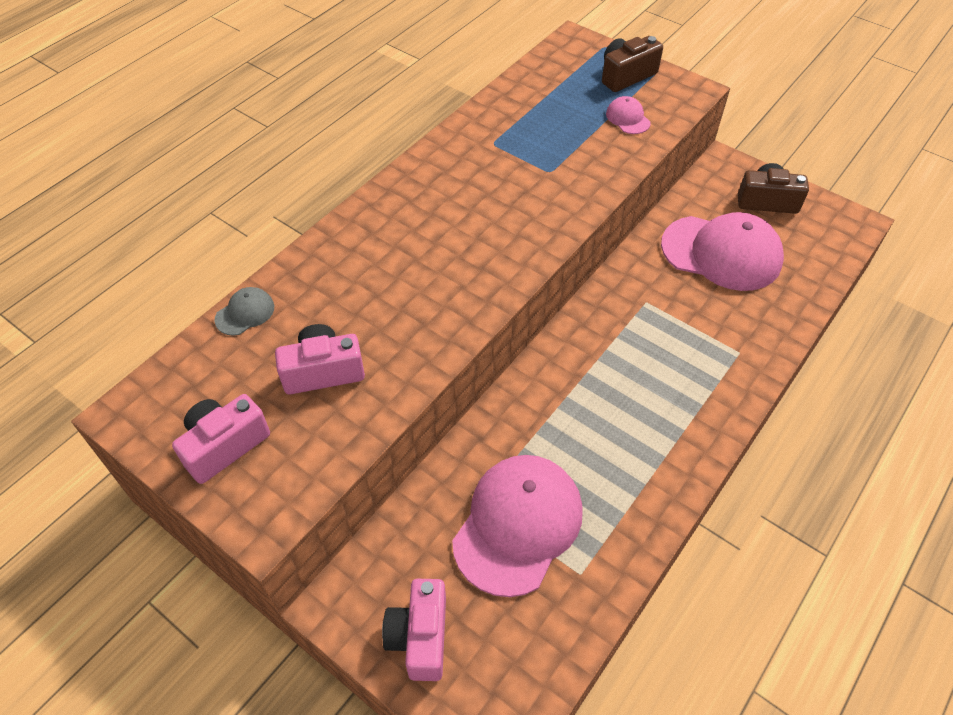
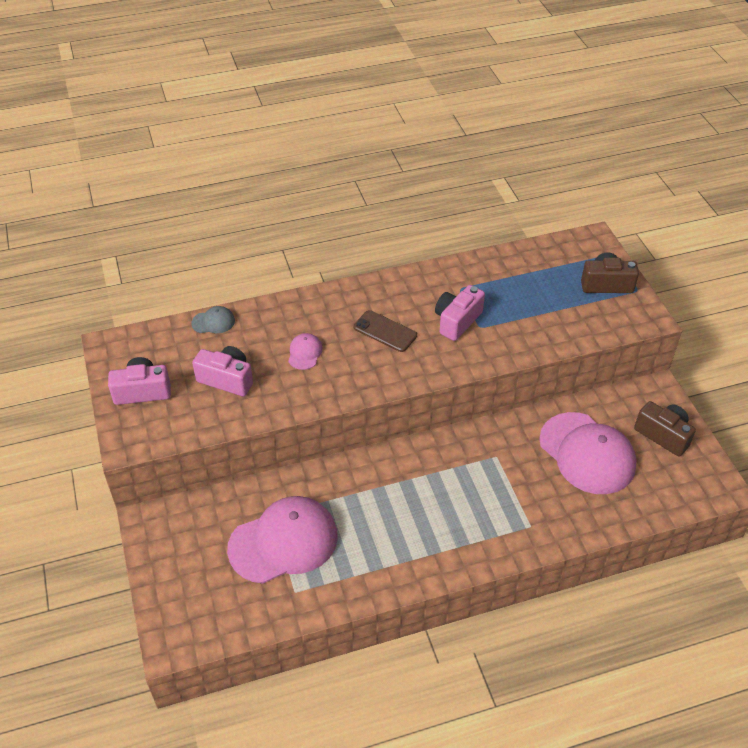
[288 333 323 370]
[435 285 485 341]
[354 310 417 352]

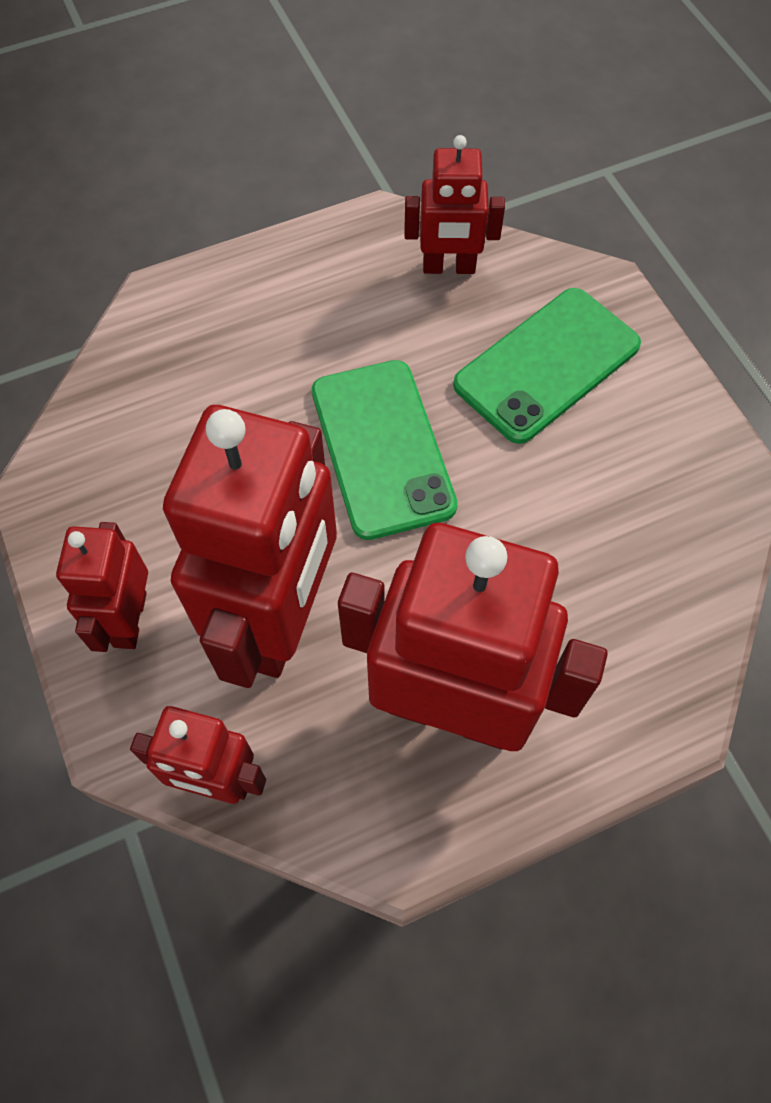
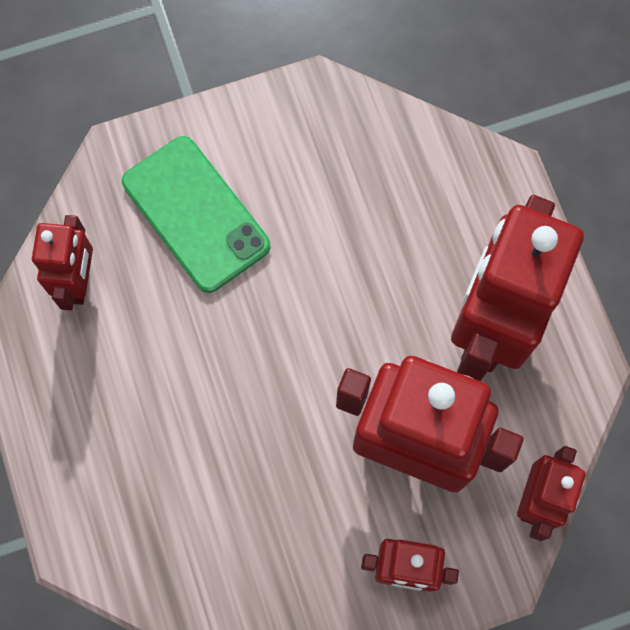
[312 360 458 540] (first image)

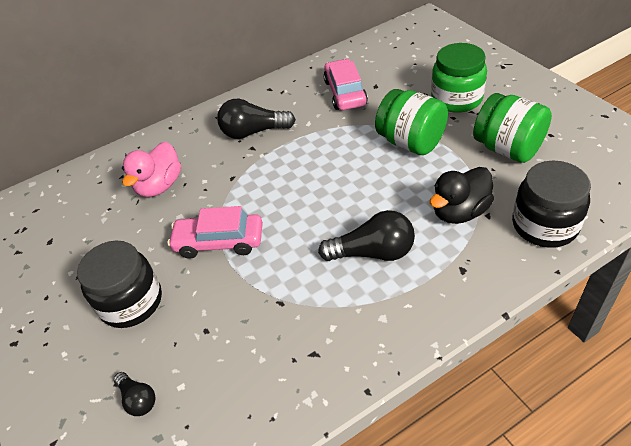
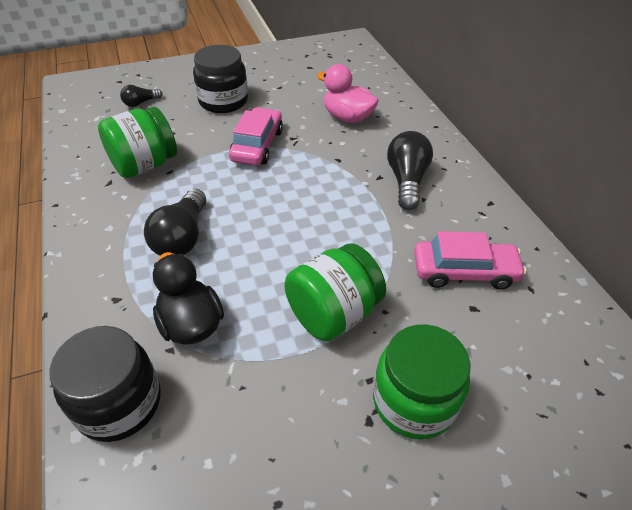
[98 107 177 178]

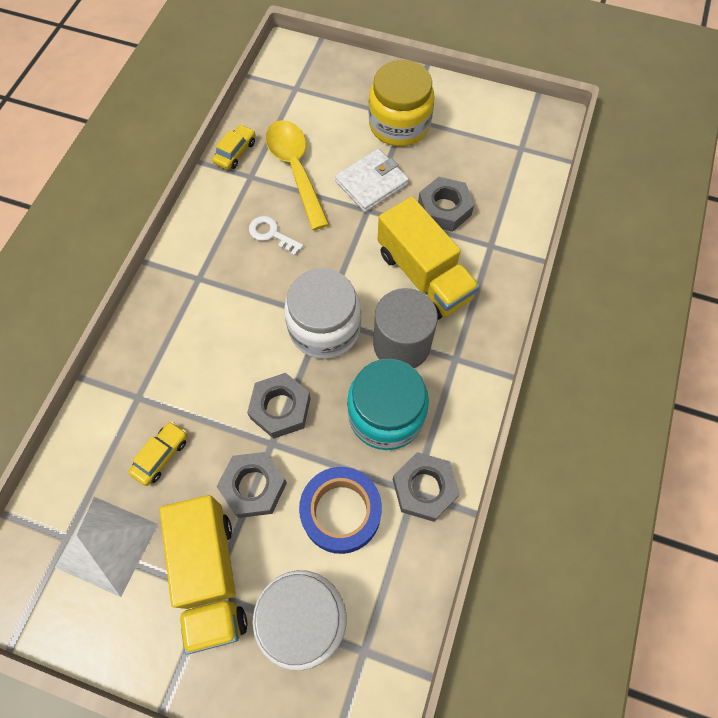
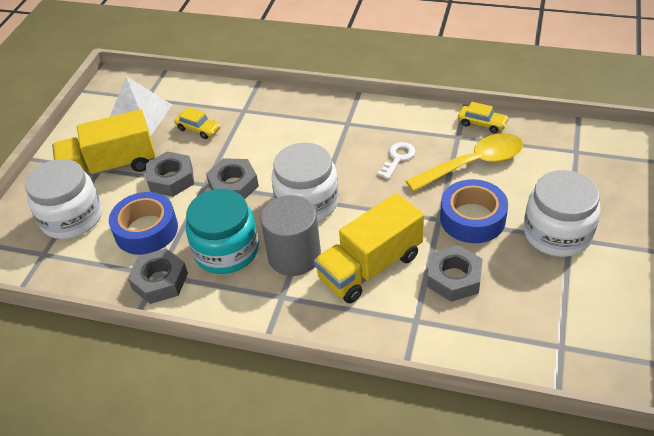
[524 170 601 257]
[440 179 508 243]

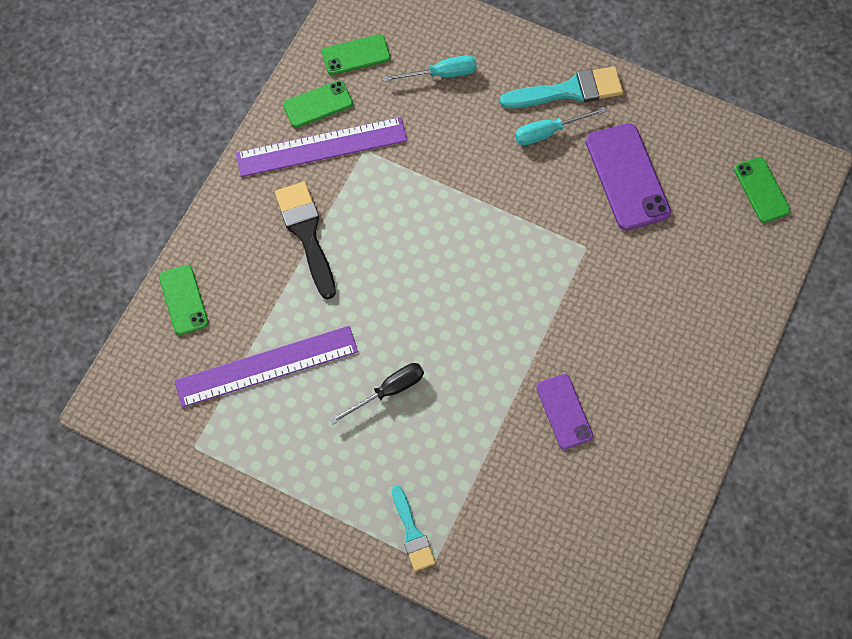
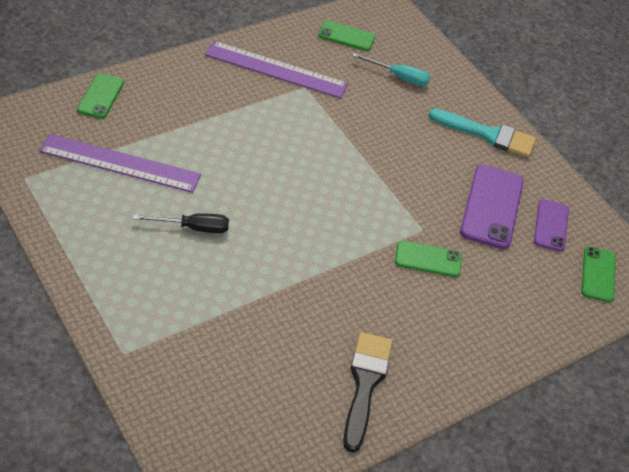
[395 240 462 277]
[515 107 607 145] (first image)
[343 332 392 453]
[534 199 569 251]
[392 485 436 571] (first image)

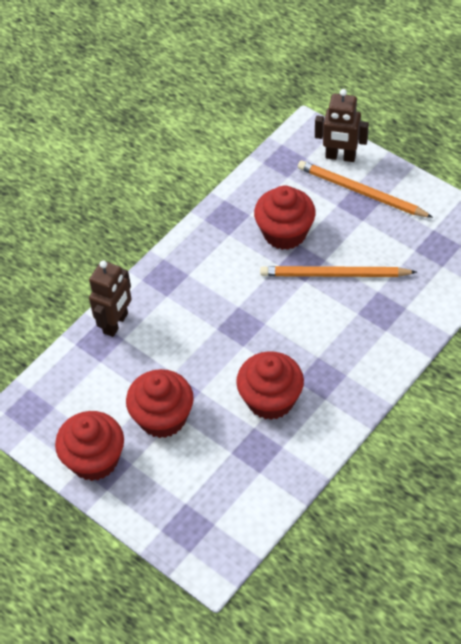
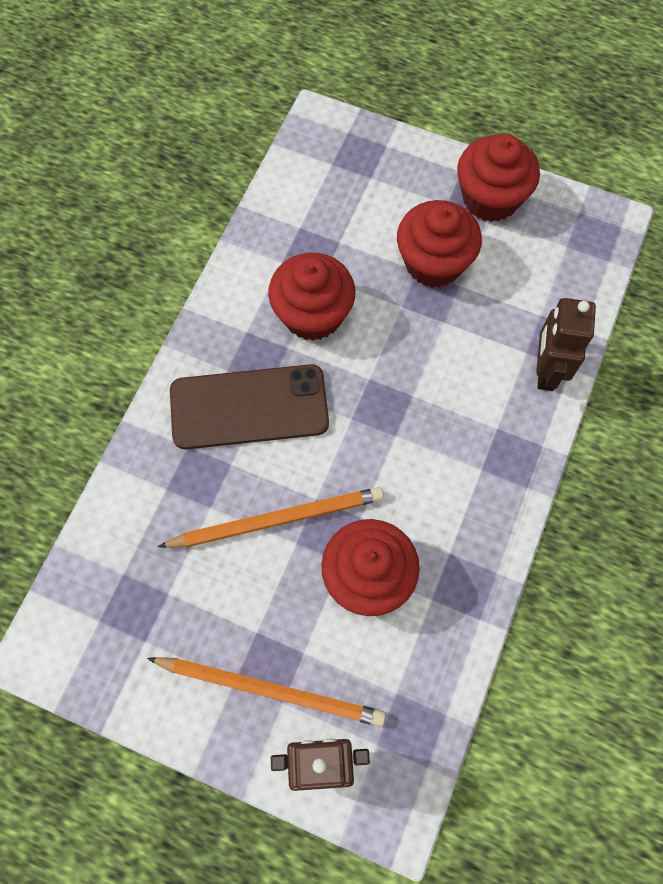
[170 364 329 449]

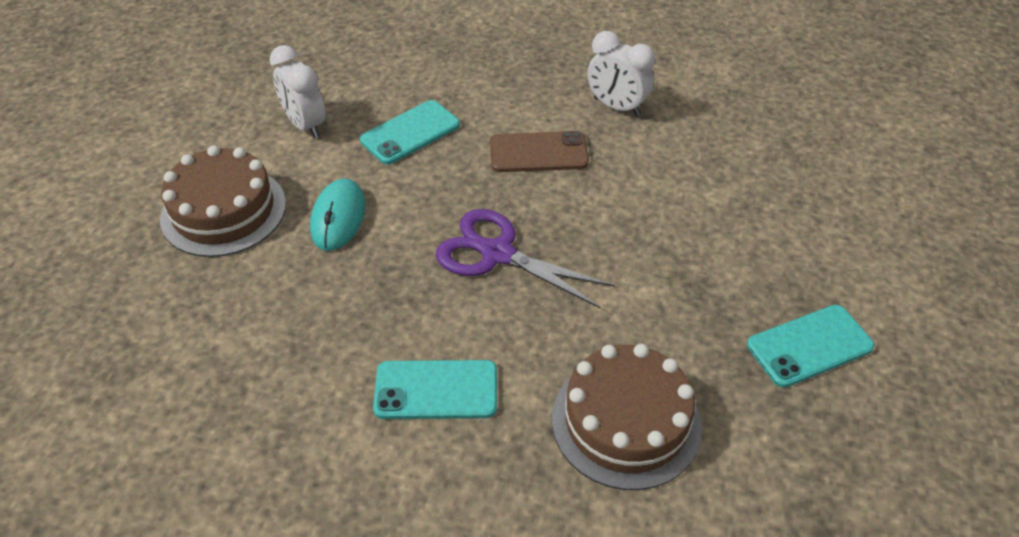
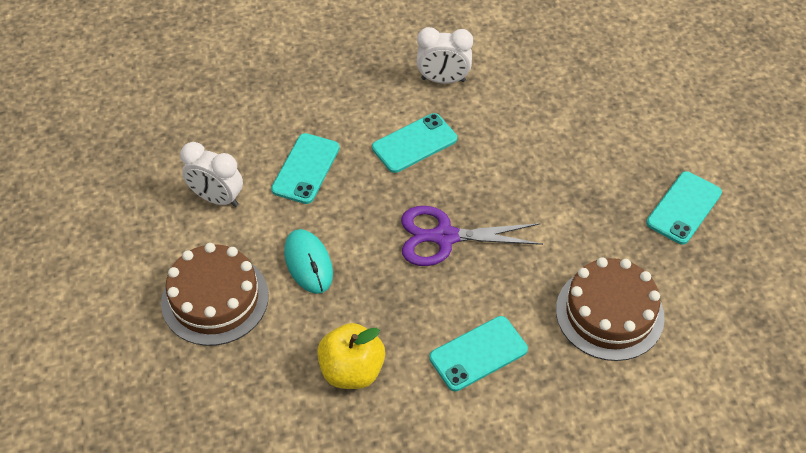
[372 113 457 173]
[317 323 385 389]

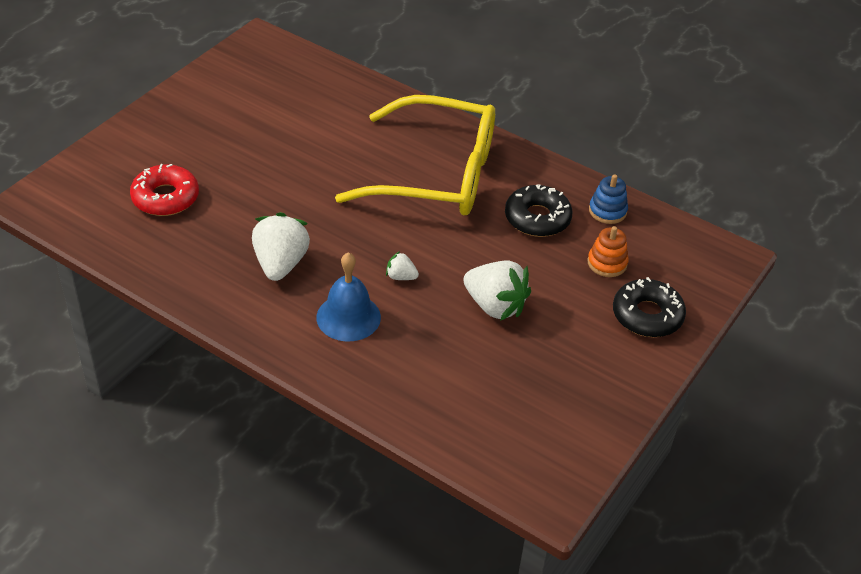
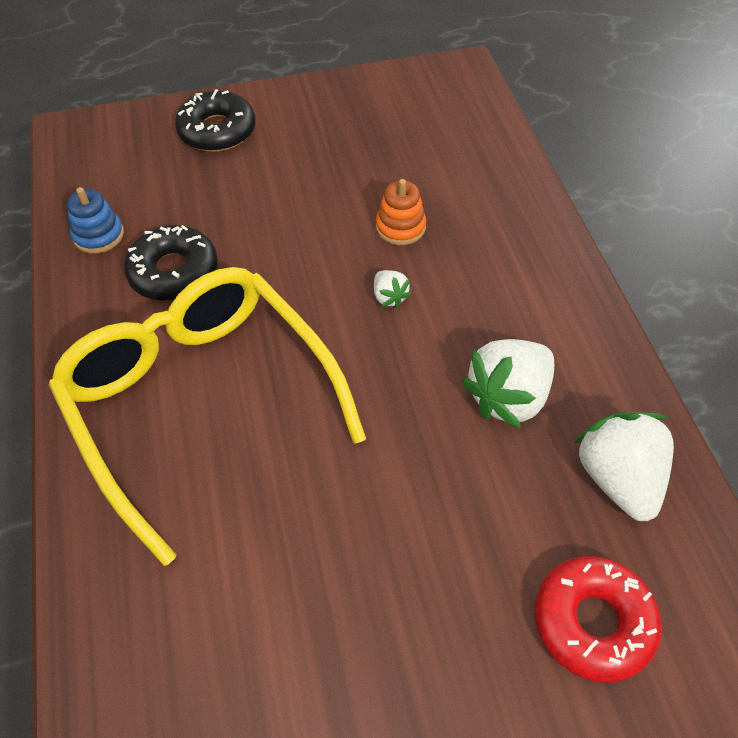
[376 179 426 245]
[316 252 381 342] (first image)
[573 412 674 521]

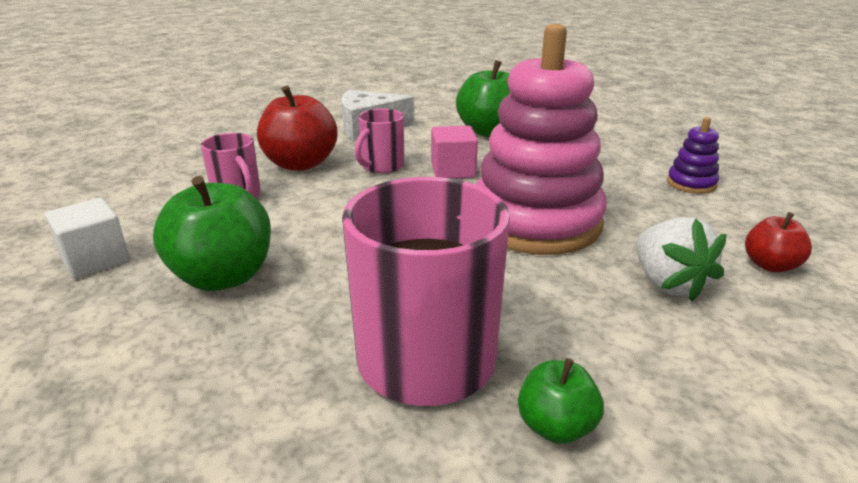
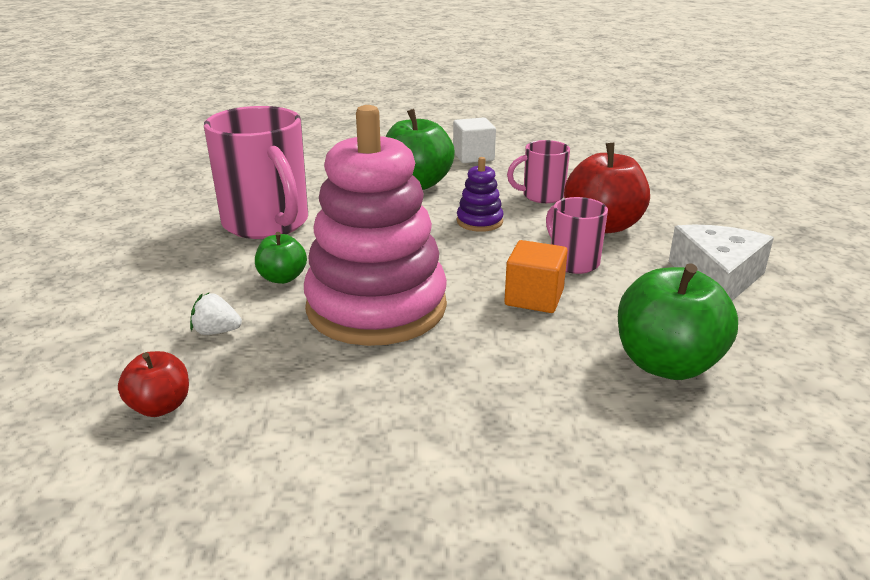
[457 157 504 232]
[504 240 568 313]
[190 293 242 335]
[255 232 307 284]

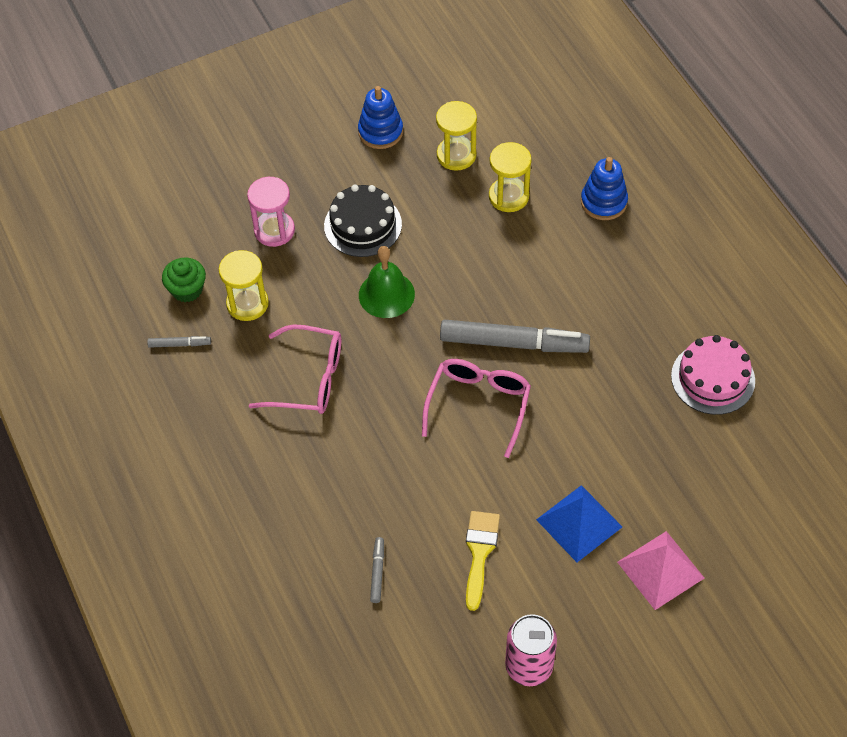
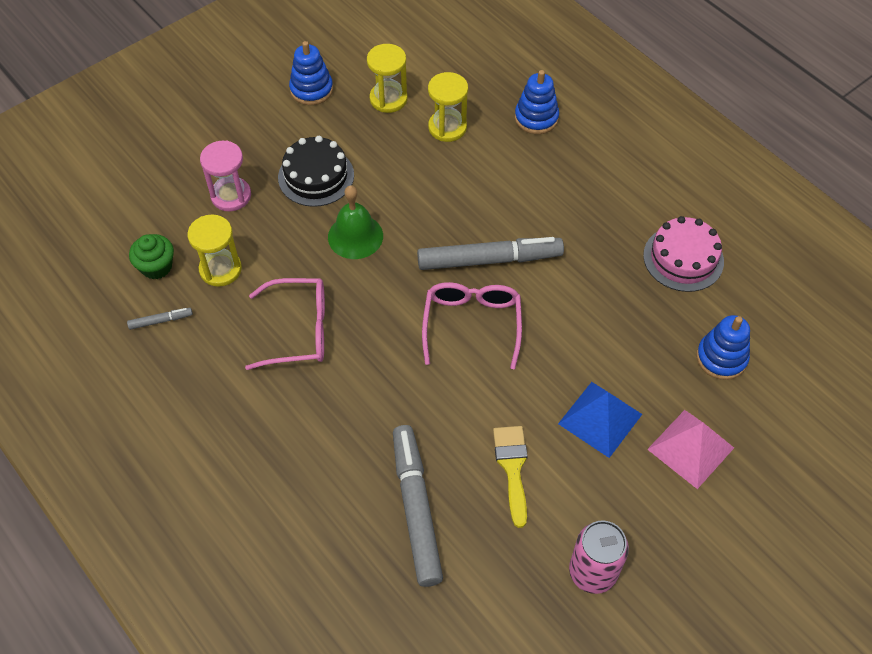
[393 425 443 587]
[696 315 750 380]

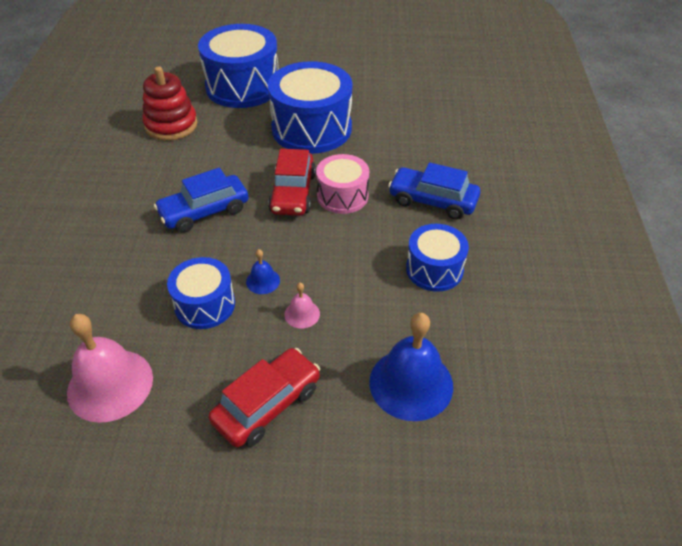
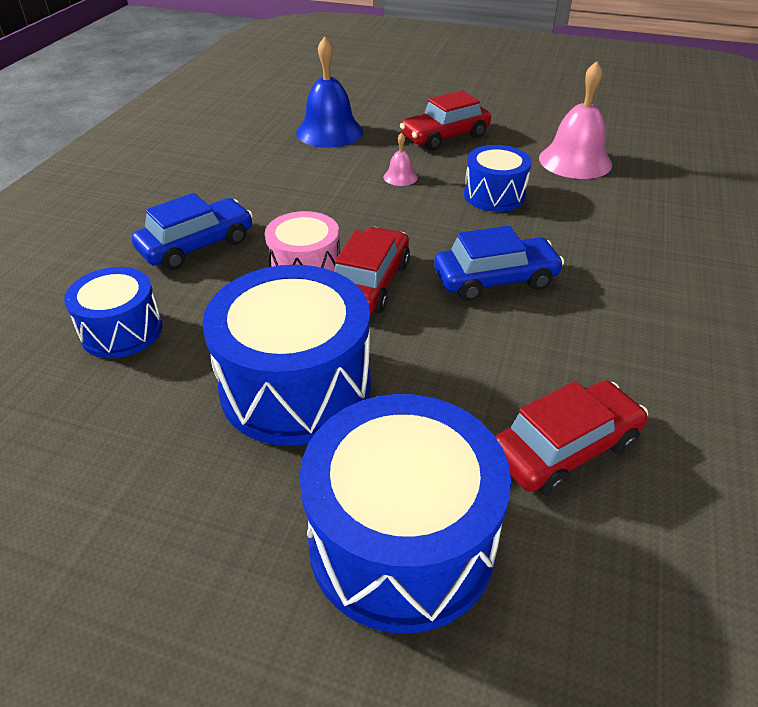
[495 381 648 496]
[132 193 253 270]
[64 267 162 358]
[246 249 280 294] (first image)

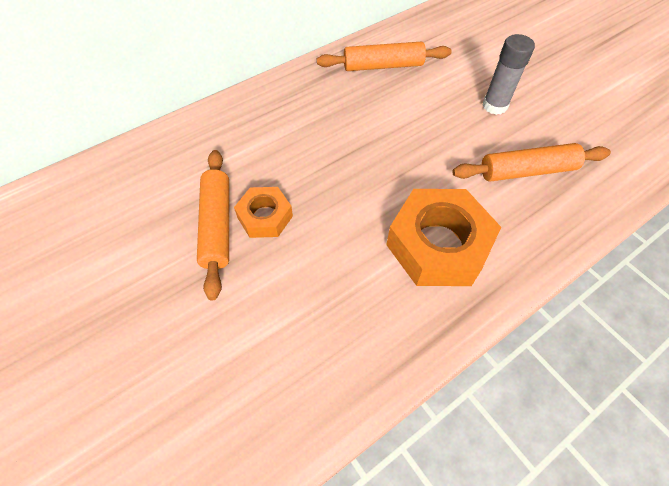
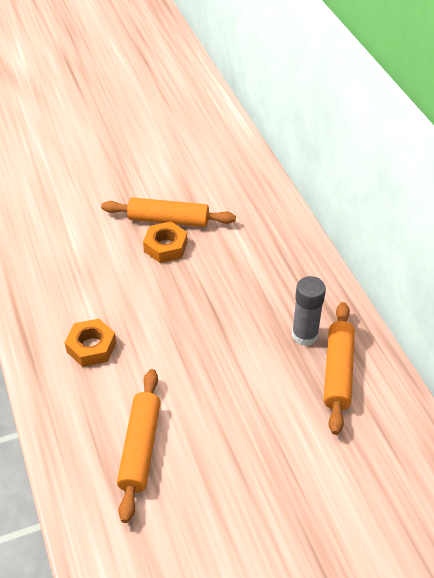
[292 276 326 346]
[65 319 116 367]

